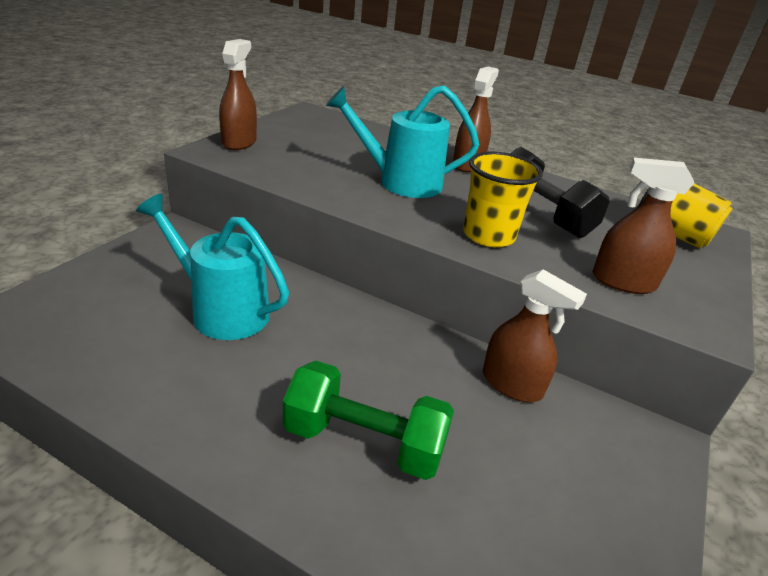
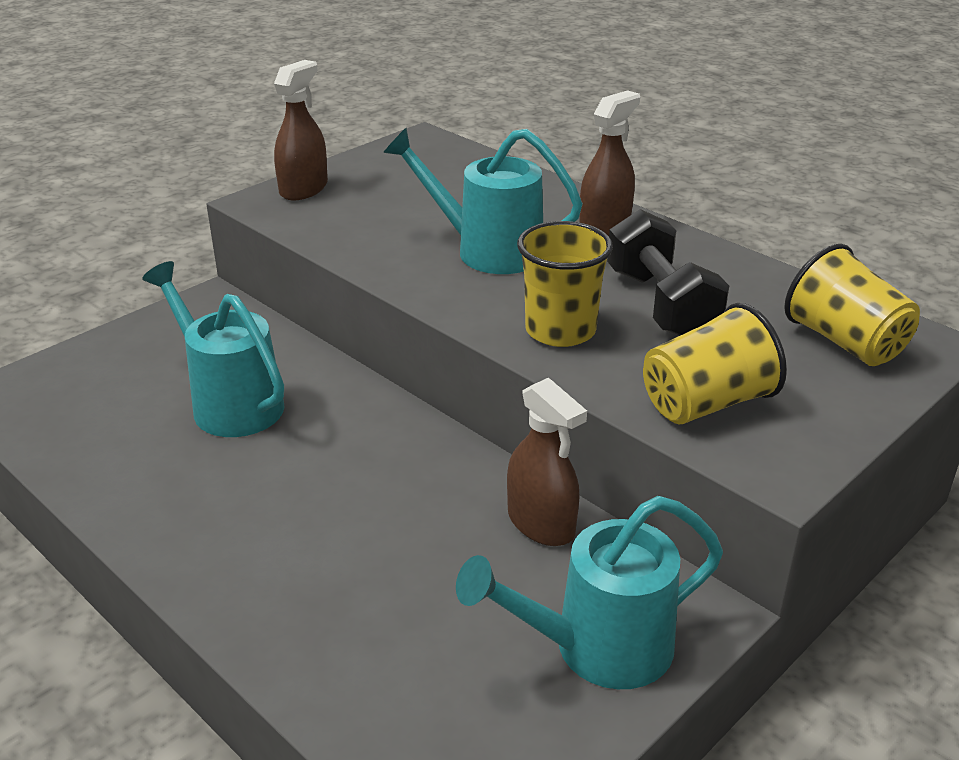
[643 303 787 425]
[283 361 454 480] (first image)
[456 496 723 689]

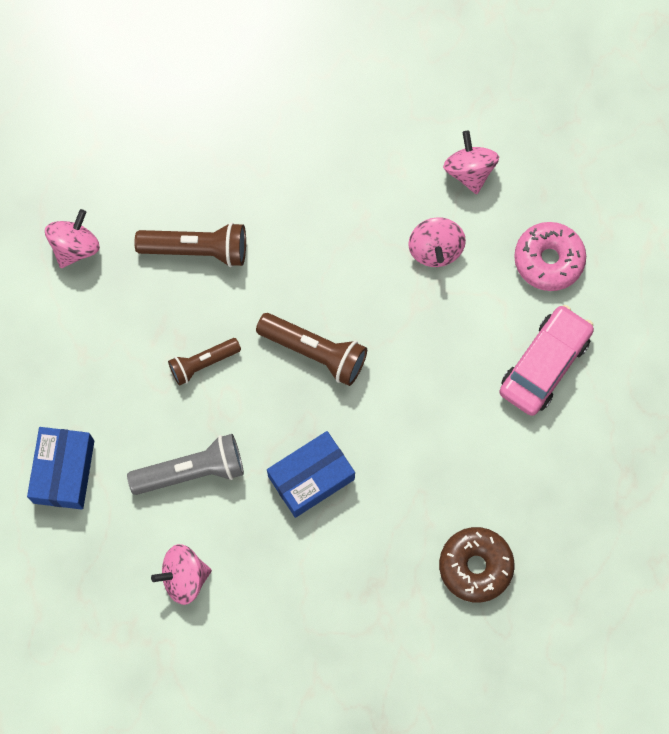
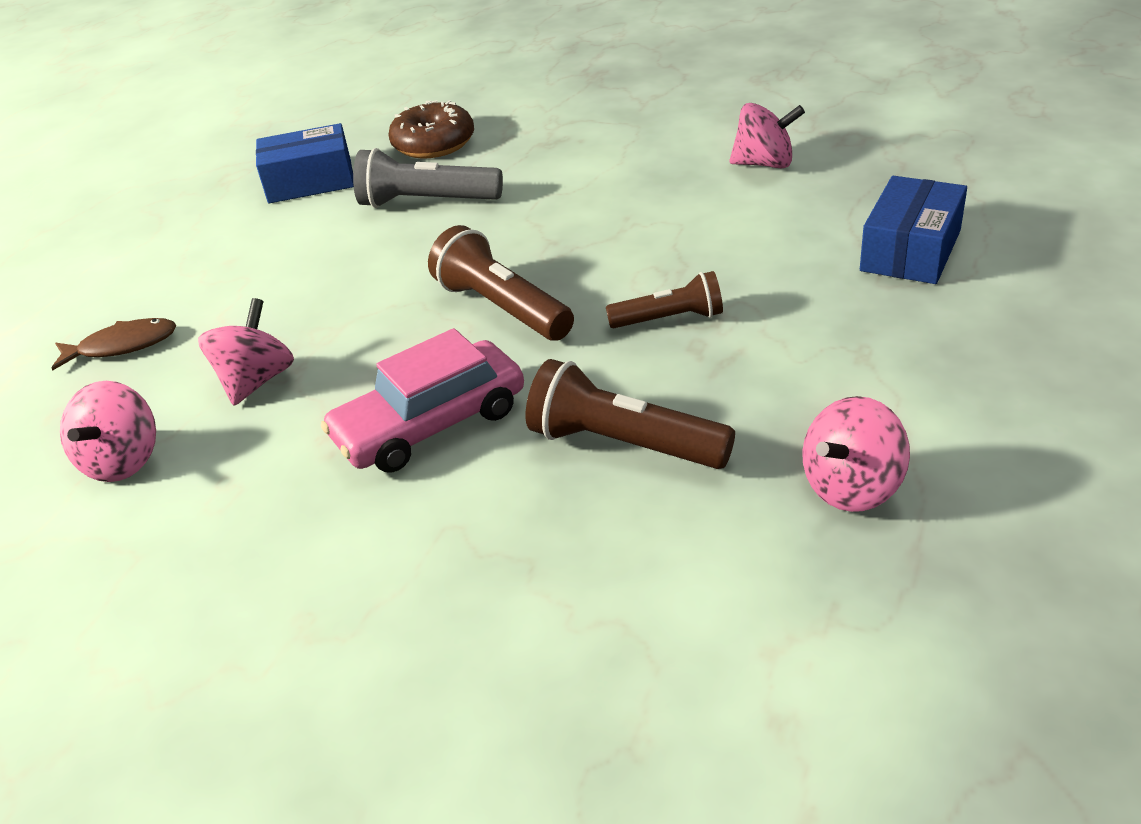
[52 318 177 370]
[321 328 524 473]
[256 123 354 203]
[353 148 503 208]

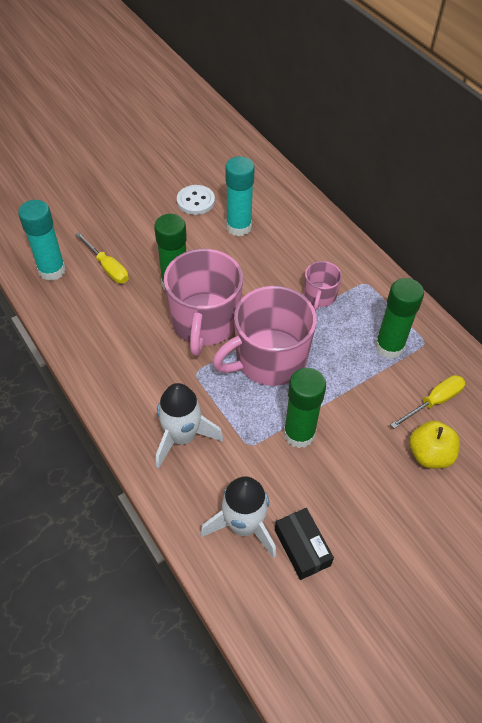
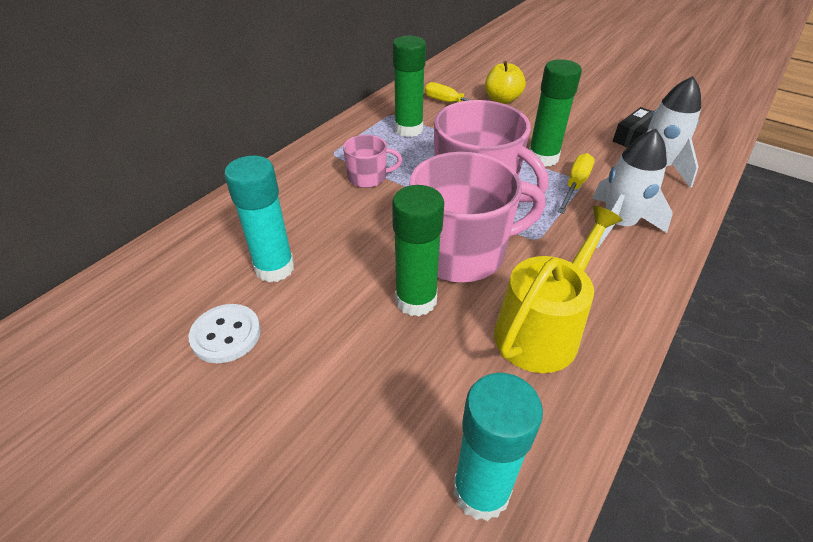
[557 153 595 214]
[494 206 622 373]

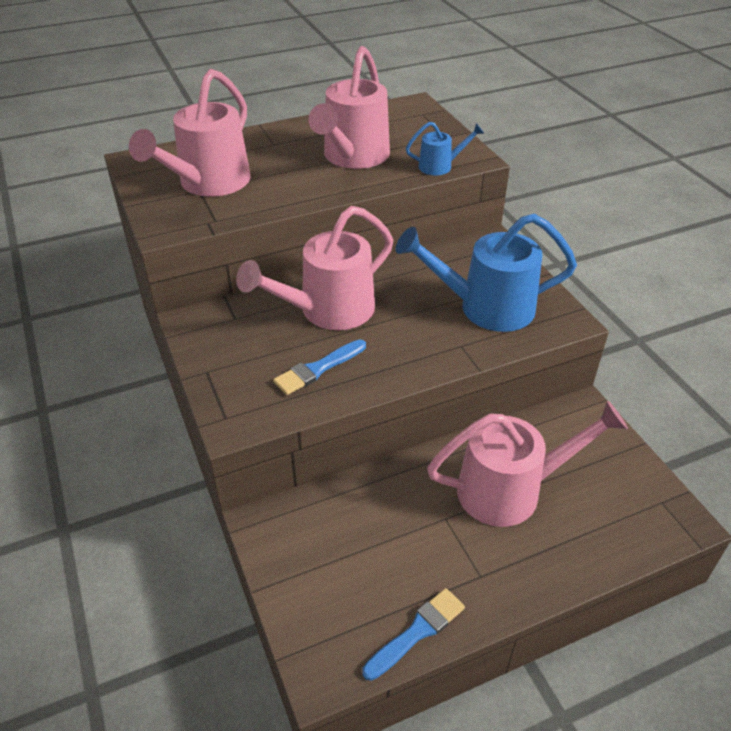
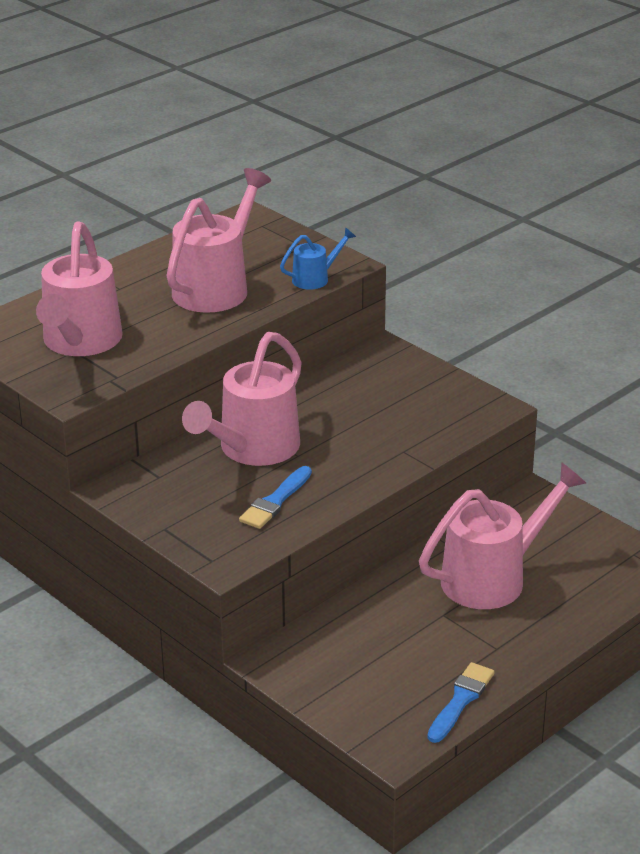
[166 168 271 313]
[396 214 577 332] (first image)

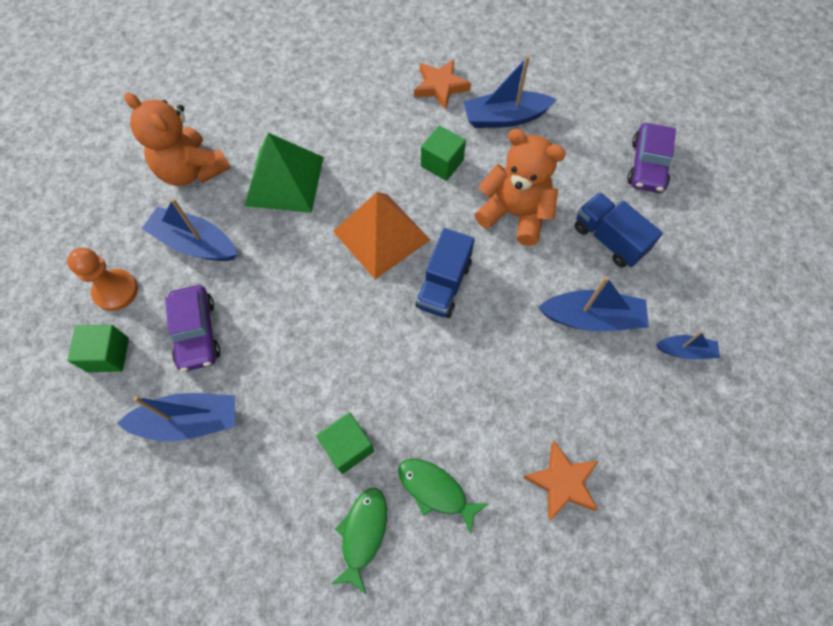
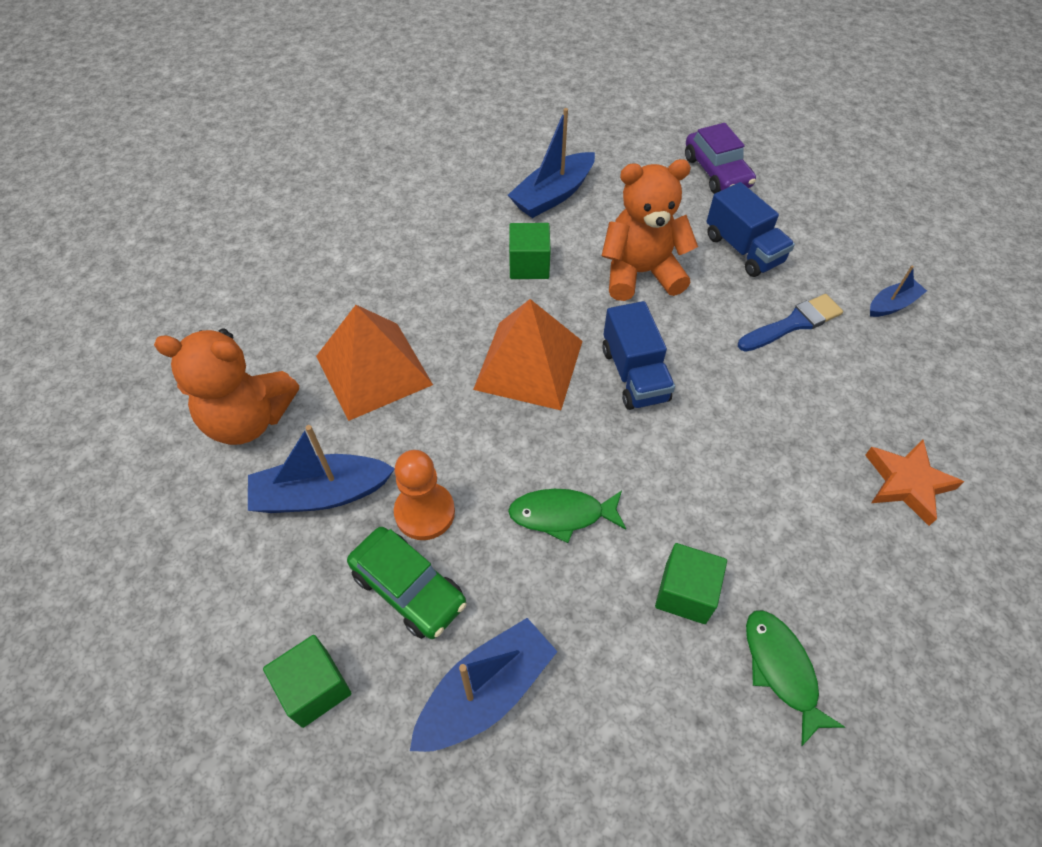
[414 59 471 110] (first image)
[316 305 433 421]
[706 182 795 277]
[394 450 455 540]
[738 294 843 352]
[347 527 467 639]
[508 489 626 543]

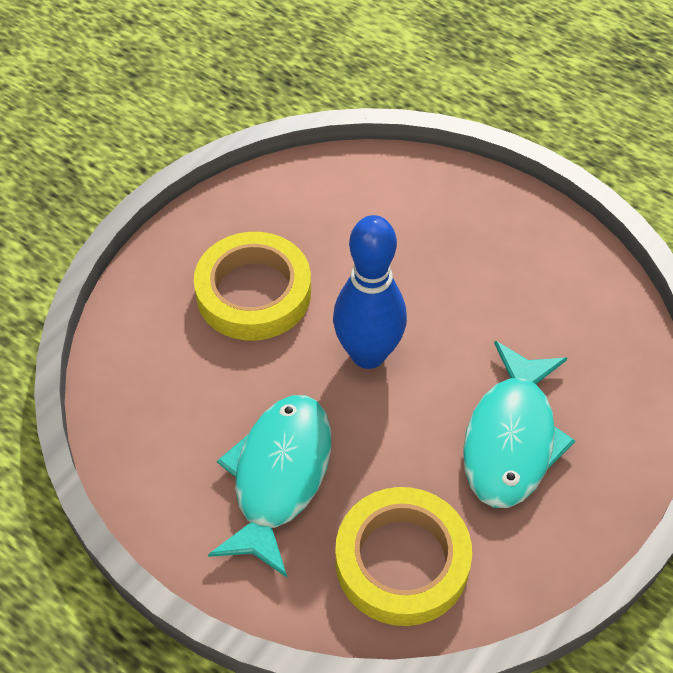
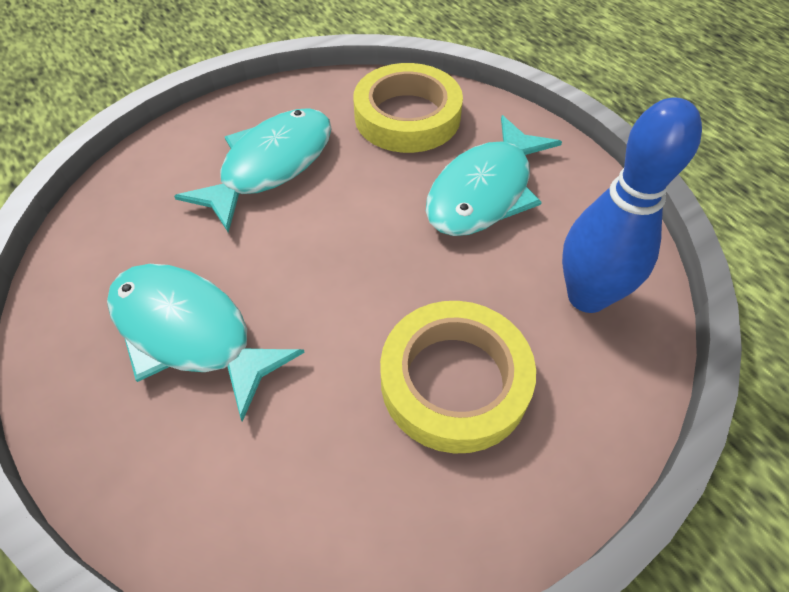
[562 97 702 313]
[107 264 305 422]

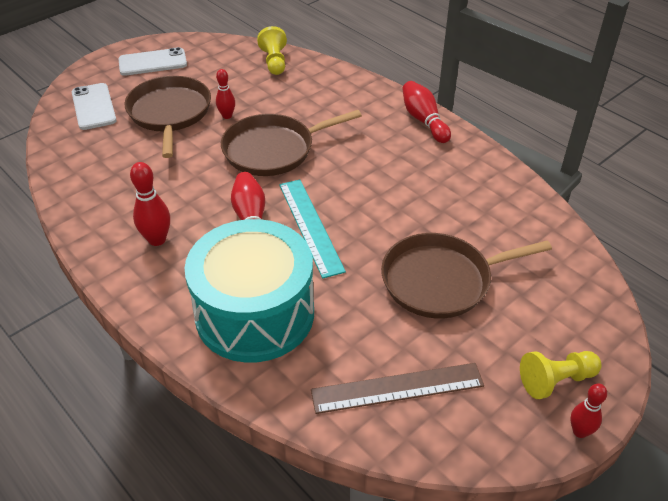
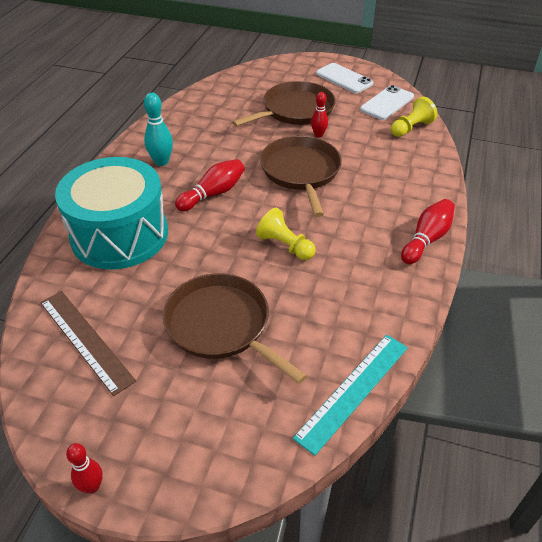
[360 85 414 120]
[260 136 342 217]
[144 92 173 166]
[293 335 408 456]
[256 208 315 260]

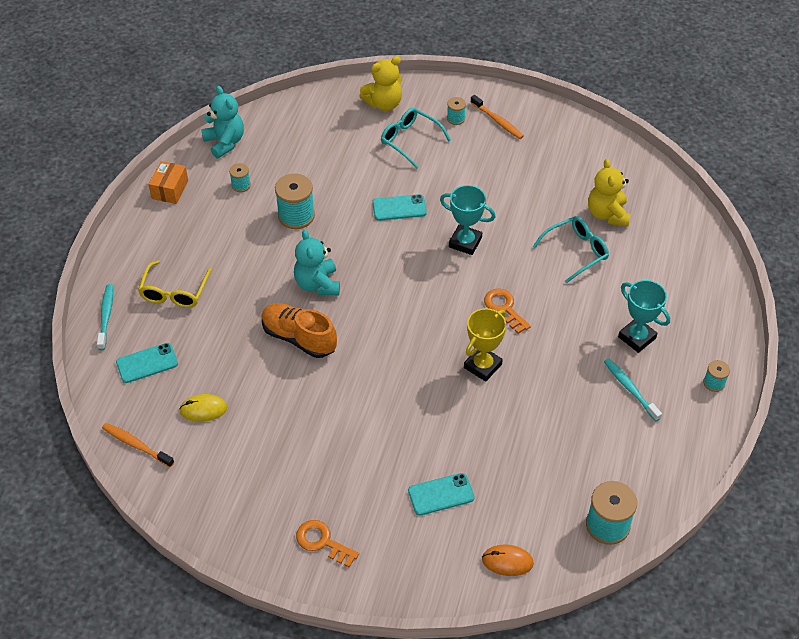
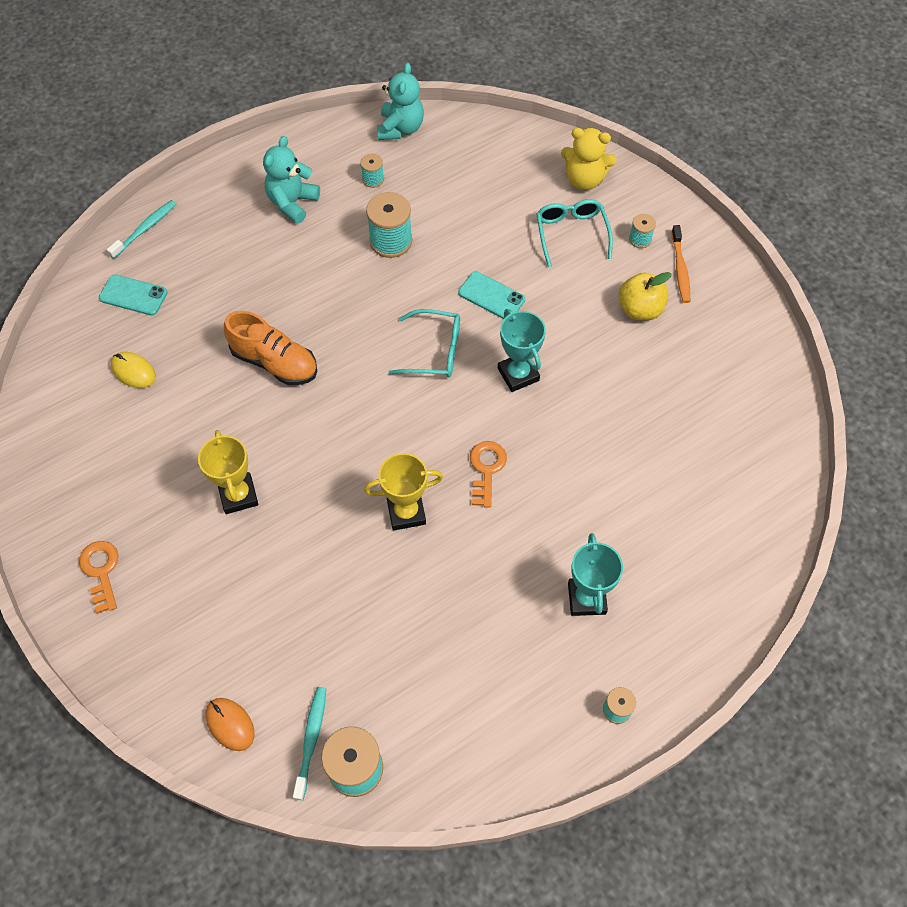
[588 159 630 226] (first image)
[148 161 188 204] (first image)
[388 309 460 377]
[263 136 320 224]
[138 260 212 308] (first image)
[224 311 317 385]
[293 687 326 801]
[102 423 174 468] (first image)
[408 473 474 516] (first image)
[619 272 672 320]
[198 430 258 514]

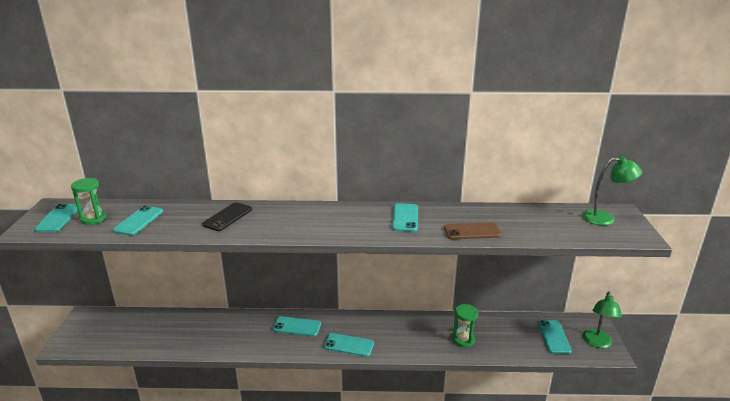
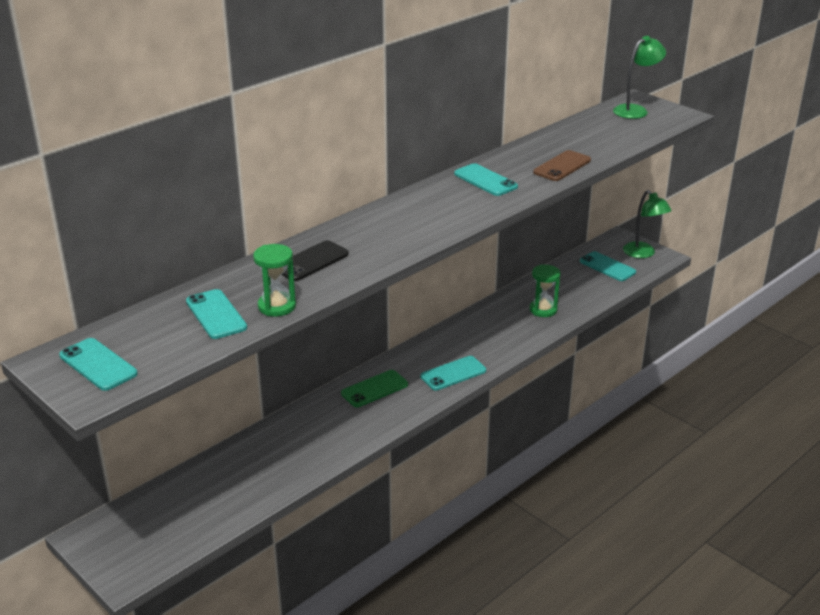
[253 244 296 317]
[282 240 349 281]
[341 370 408 407]

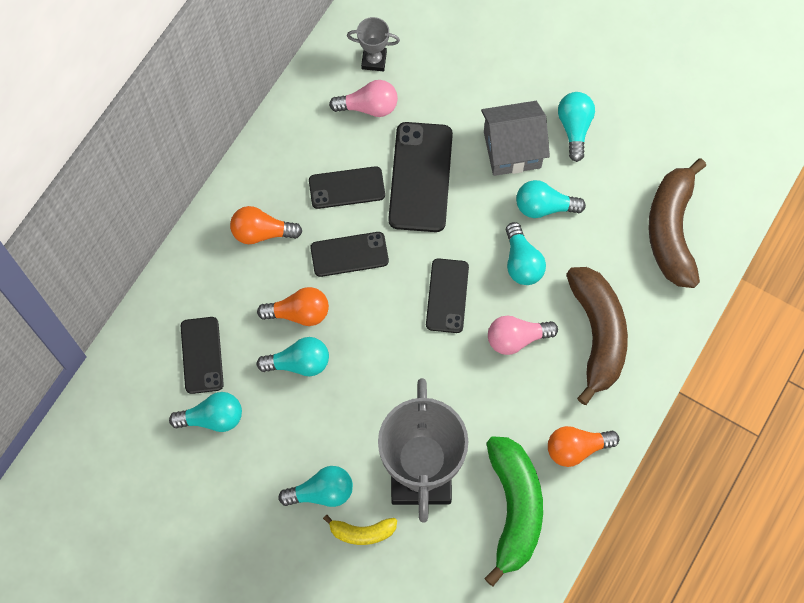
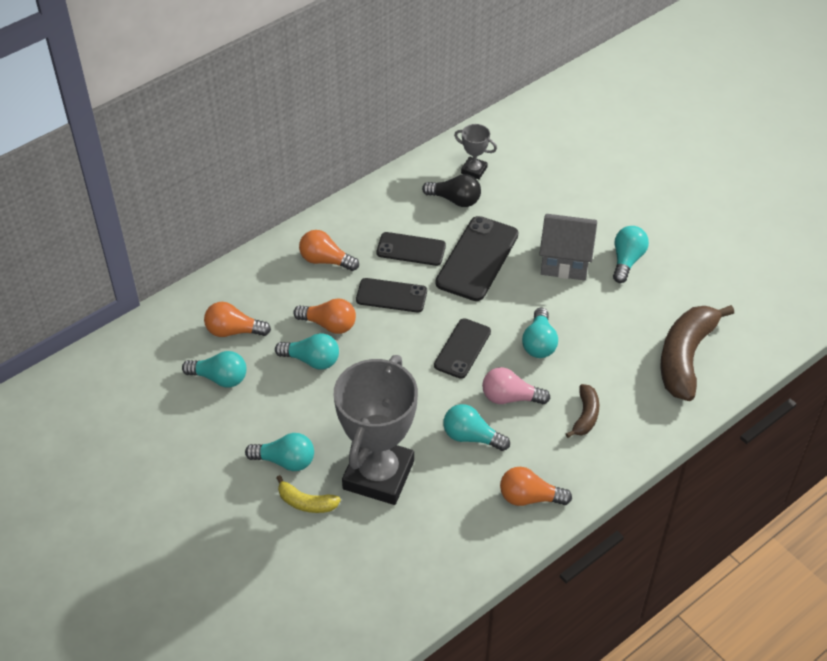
[422 174 481 207]
[443 404 510 451]
[566 384 599 438]
[204 302 271 337]
[484 436 543 586] (first image)

